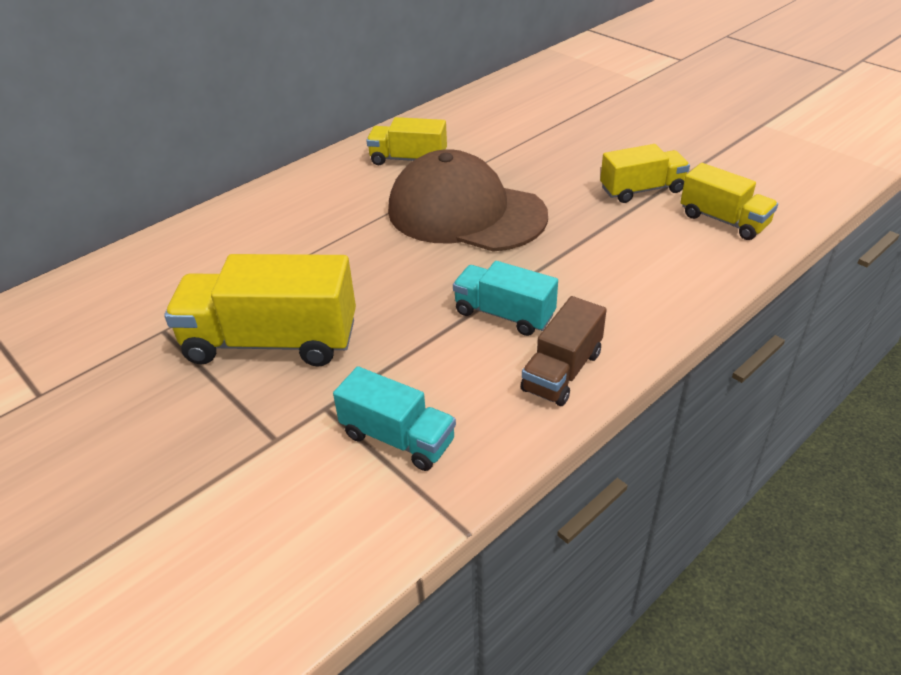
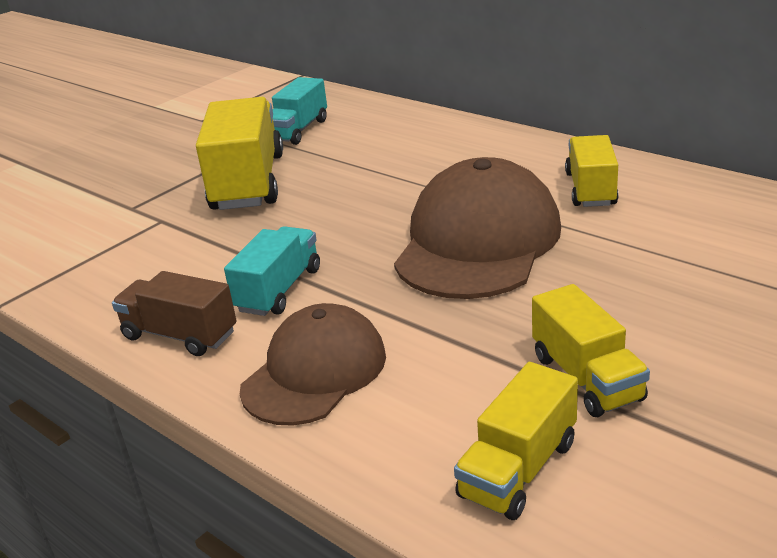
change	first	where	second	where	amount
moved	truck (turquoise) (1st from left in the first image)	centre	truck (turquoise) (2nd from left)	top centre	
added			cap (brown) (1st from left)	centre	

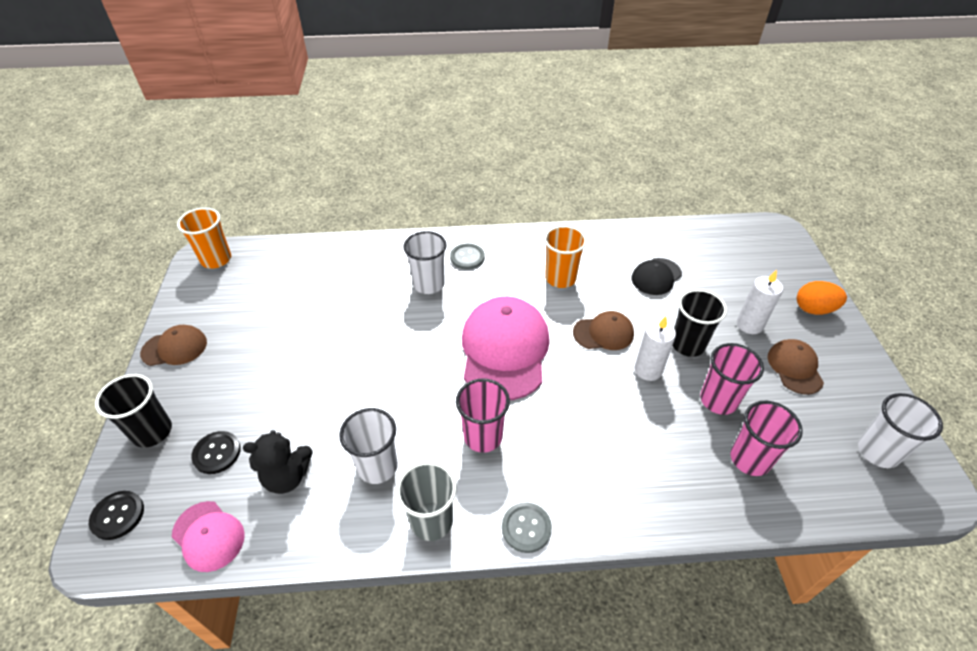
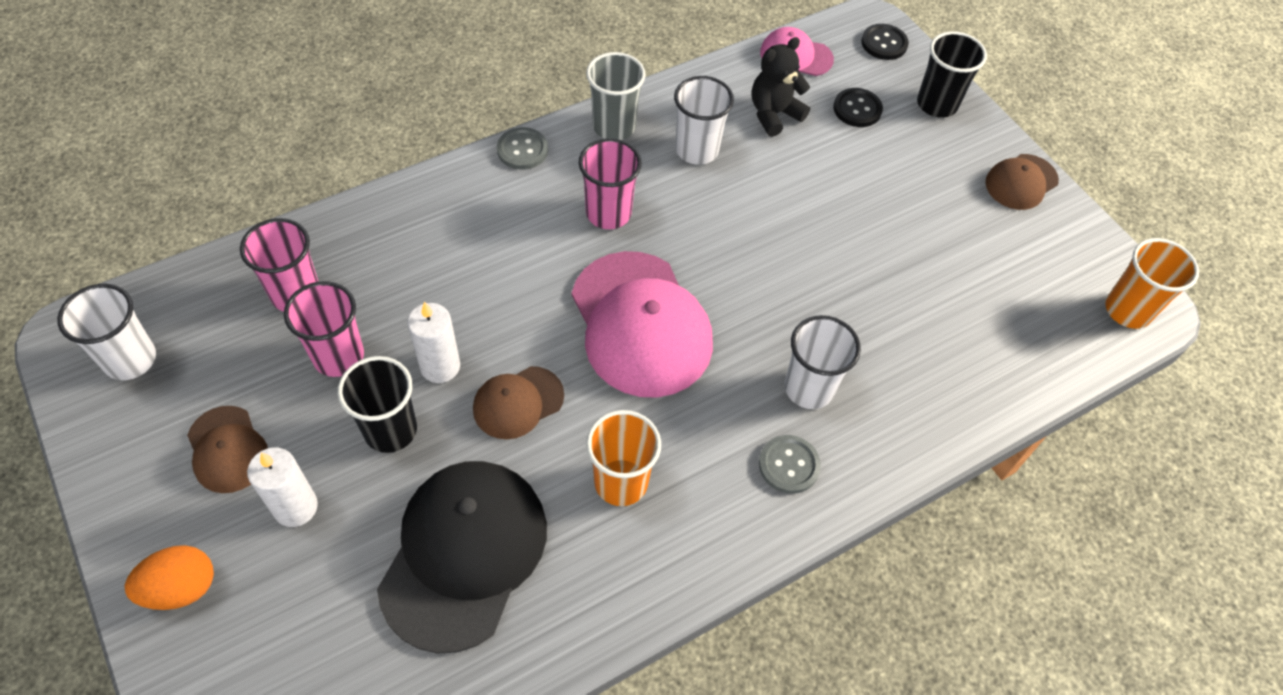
change	first	where	second	where	amount
resized	cap (black)	middle right		bottom centre	x1.94

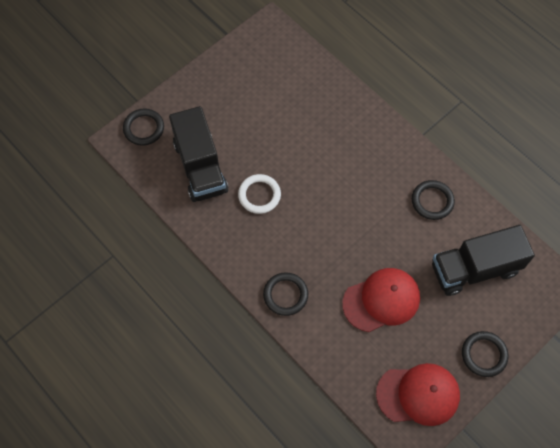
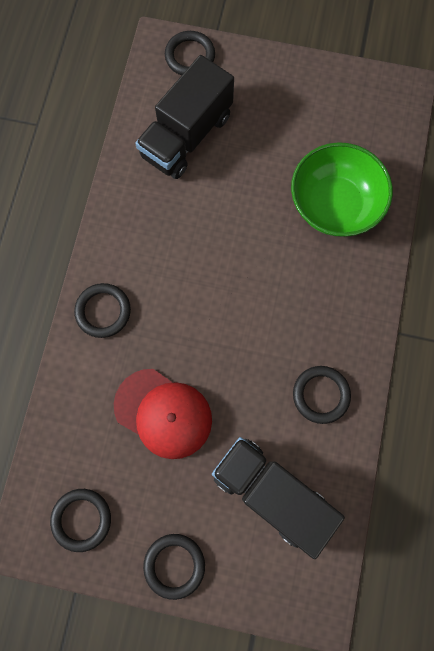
change	first	where	second	where	amount
removed	ring (white)	centre			
replaced	cap (red) (2nd from left)	bottom right	ring (black) (1st from left)	bottom left	
added			bowl (green)	top right	

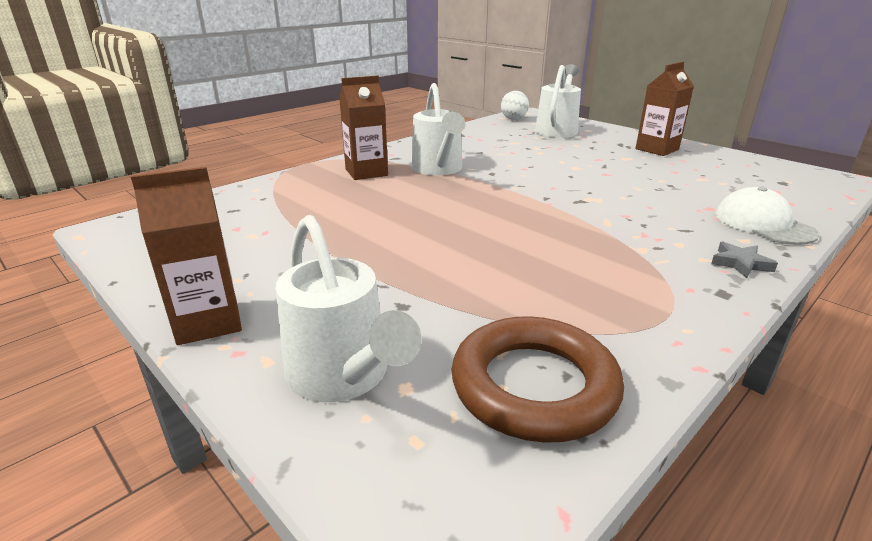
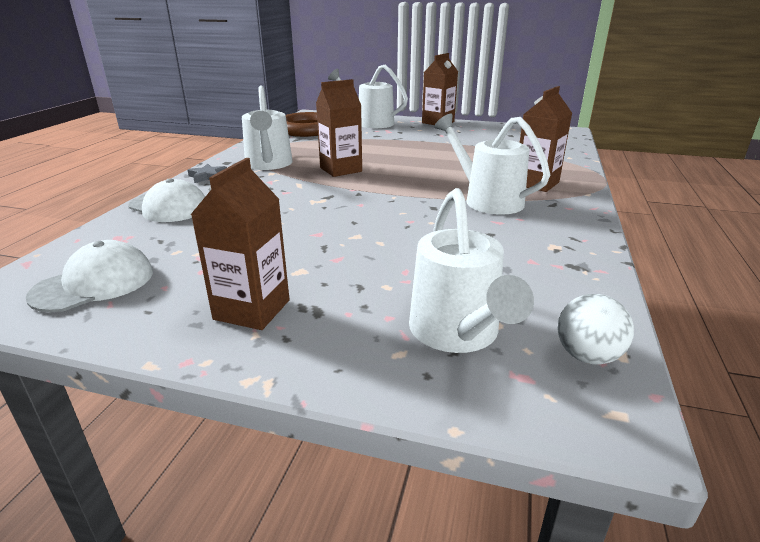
change	first	where	second	where	amount
added			carton (brown) (2nd from left)	top centre	
added			watering can (white) (1st from left)	top centre	
added			cap (white) (1st from left)	middle left	

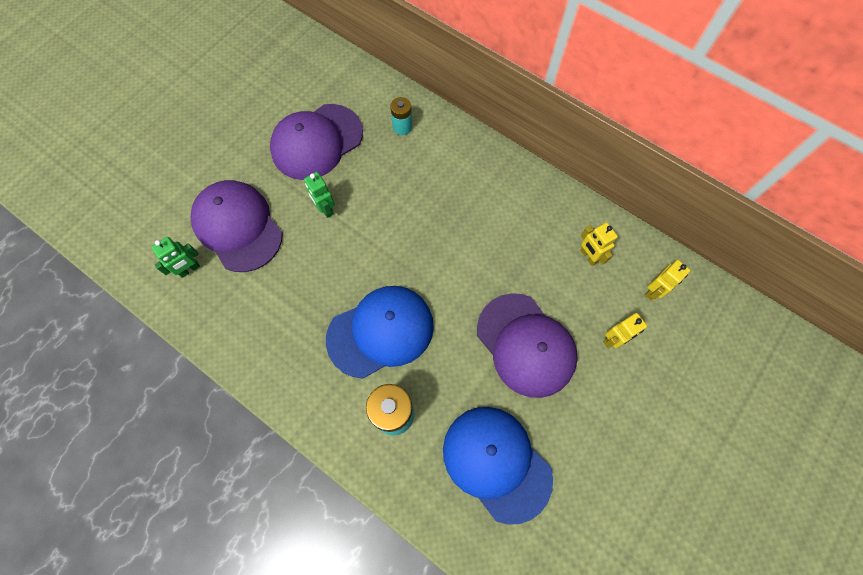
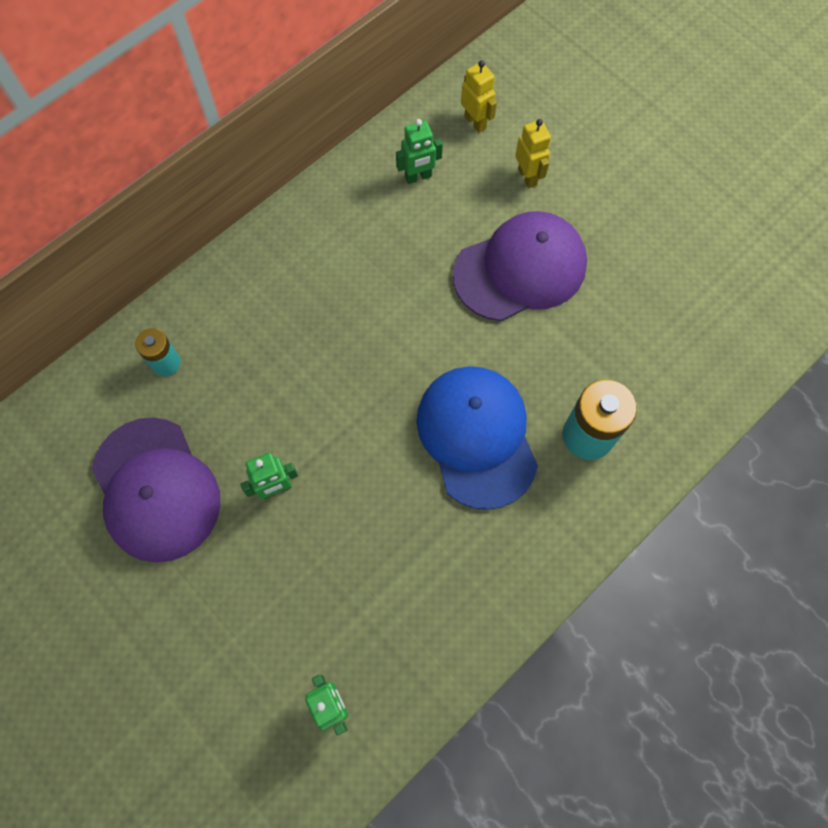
change	first	where	second	where	amount
removed	cap (purple) (1st from left)	middle left			
recoloured	robot (yellow) (1st from left)	middle right	robot (green) (3rd from left)	top centre	
removed	cap (blue) (2nd from left)	bottom centre			

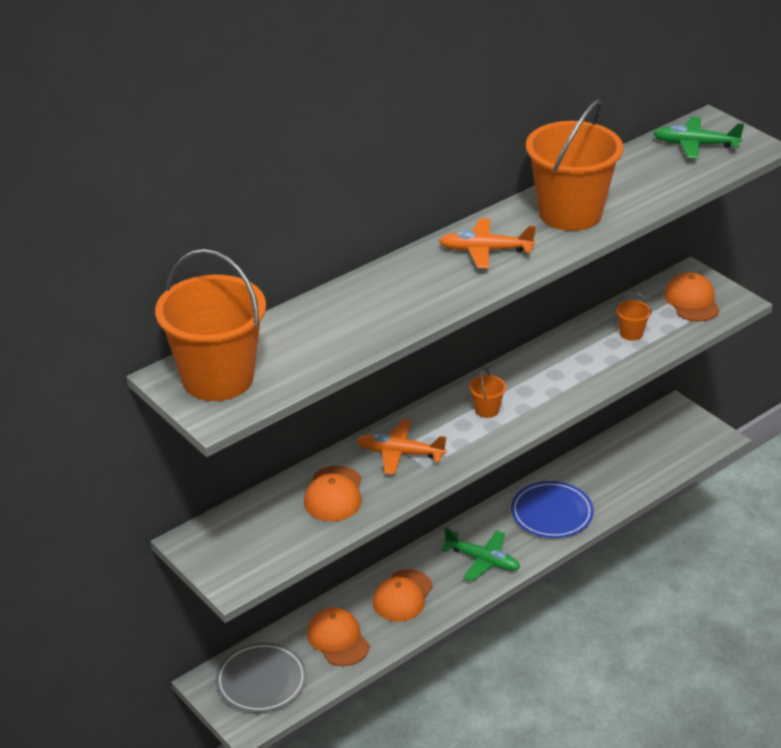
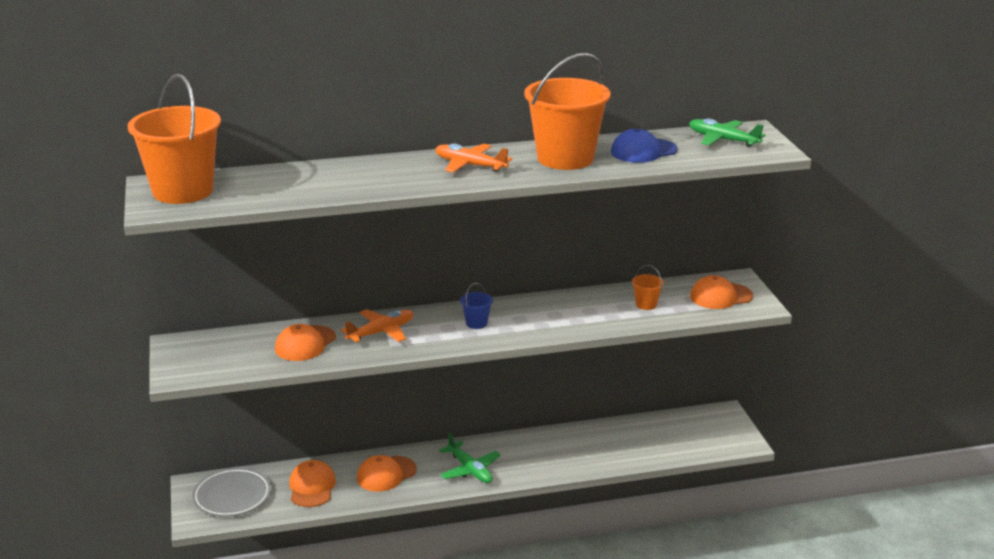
change	first	where	second	where	amount
turned	cap (orange) (4th from left)	middle right		middle right	120 degrees counterclockwise
recoloured	bucket (orange) (2nd from left)	centre	bucket (blue)	centre	
turned	plane (orange) (1st from left)	centre		centre	105 degrees clockwise
removed	plate (blue)	bottom right			
added			cap (blue)	top centre	

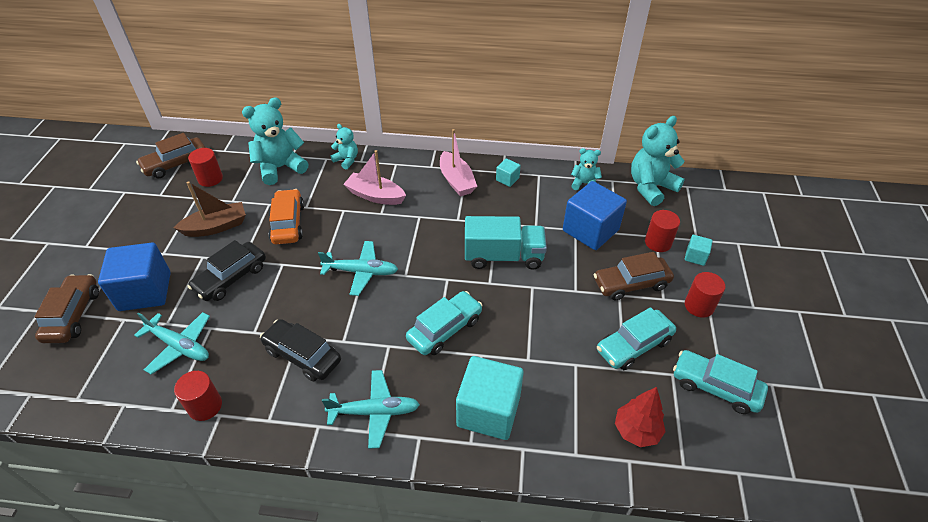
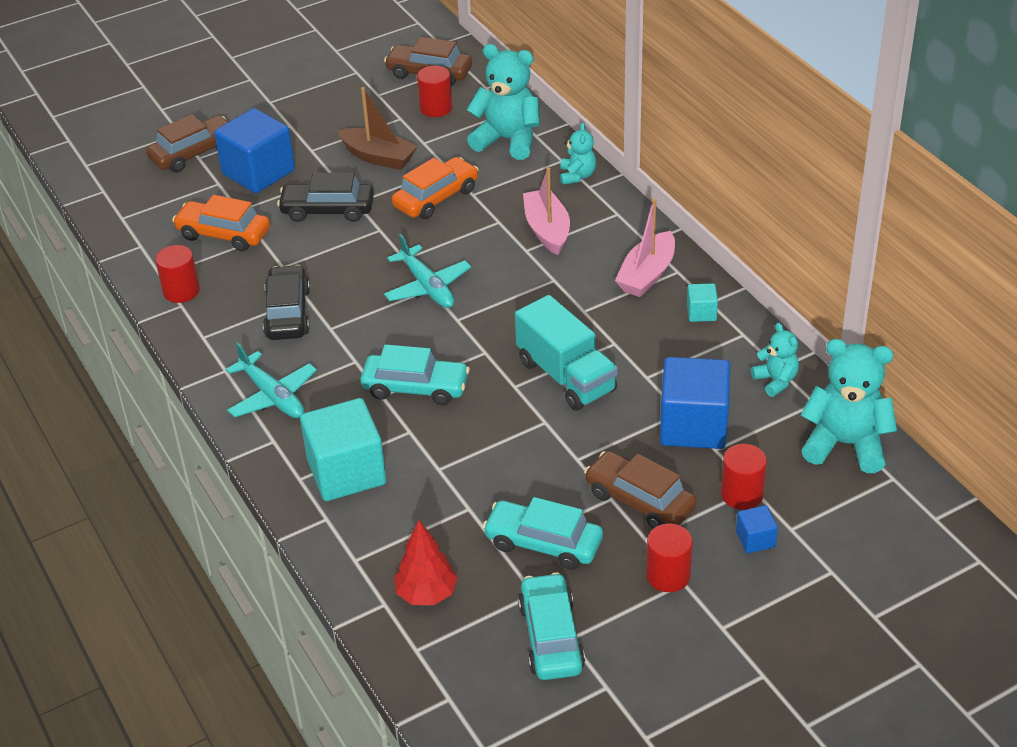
change	first	where	second	where	amount
recoloured	cube (turquoise) (3rd from left)	middle right	cube (blue) (3rd from left)	bottom right	
replaced	plane (turquoise) (1st from left)	middle left	car (orange) (1st from left)	top left	

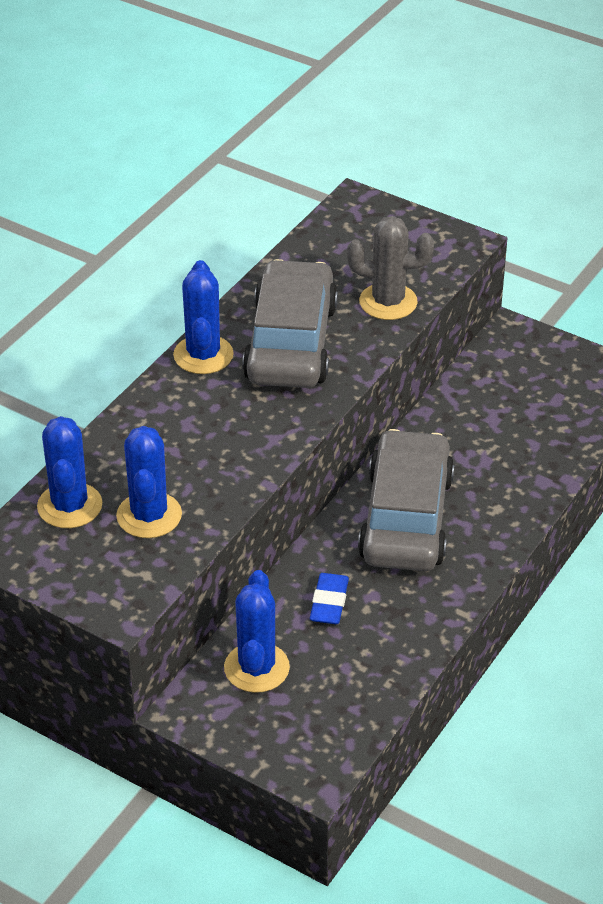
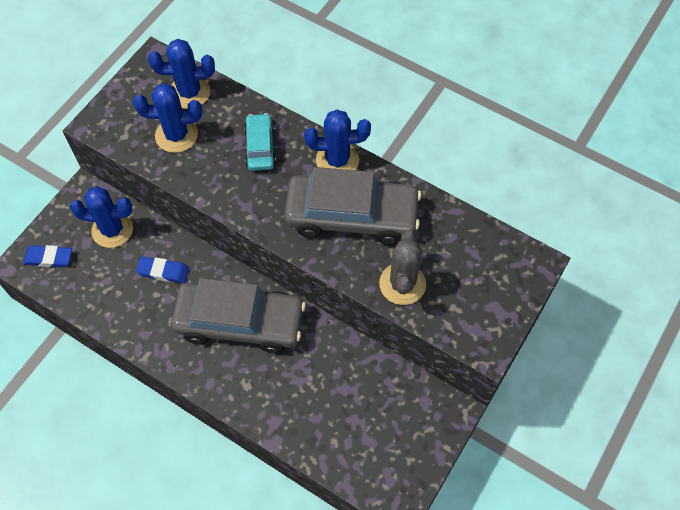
change	first	where	second	where	amount
added			car (turquoise)	top centre	
added			eraser (blue) (1st from left)	middle left	

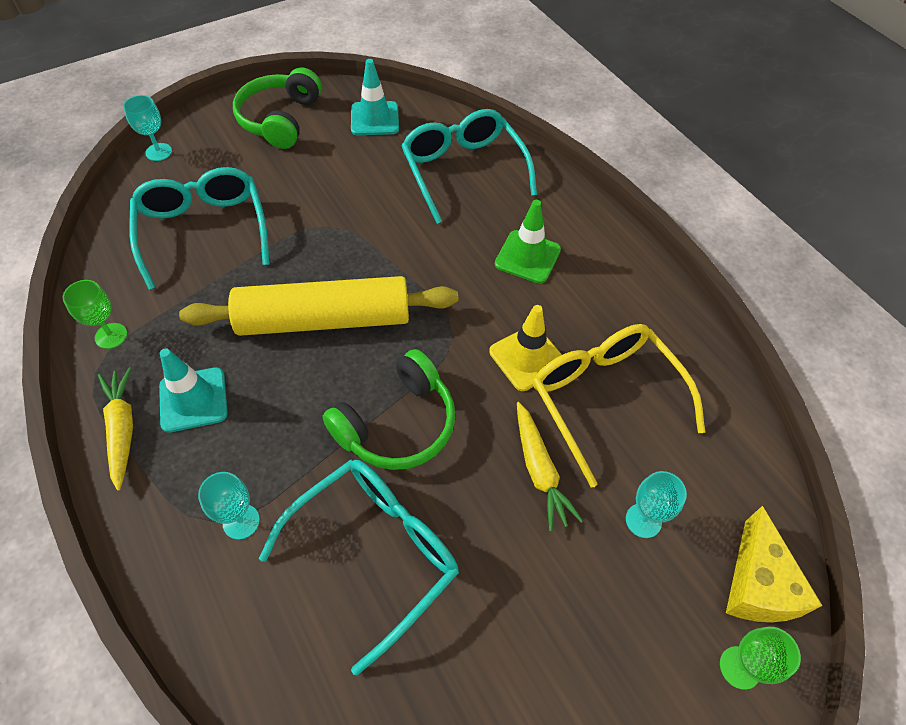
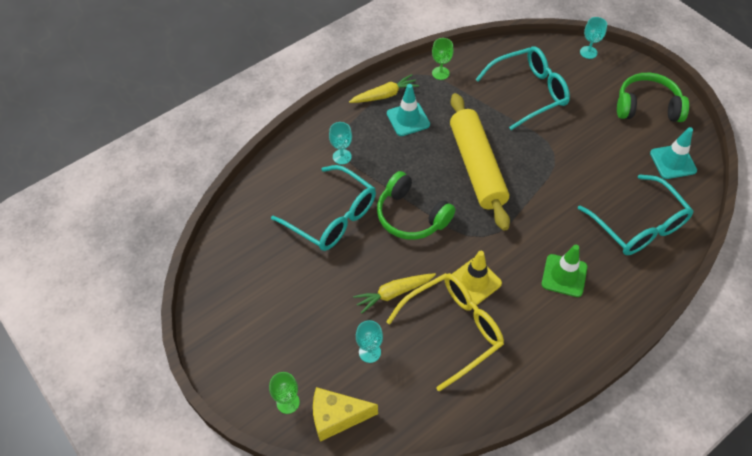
change	first	where	second	where	amount
turned	glasses (turquoise) (3rd from left)	top centre		middle right	90 degrees clockwise

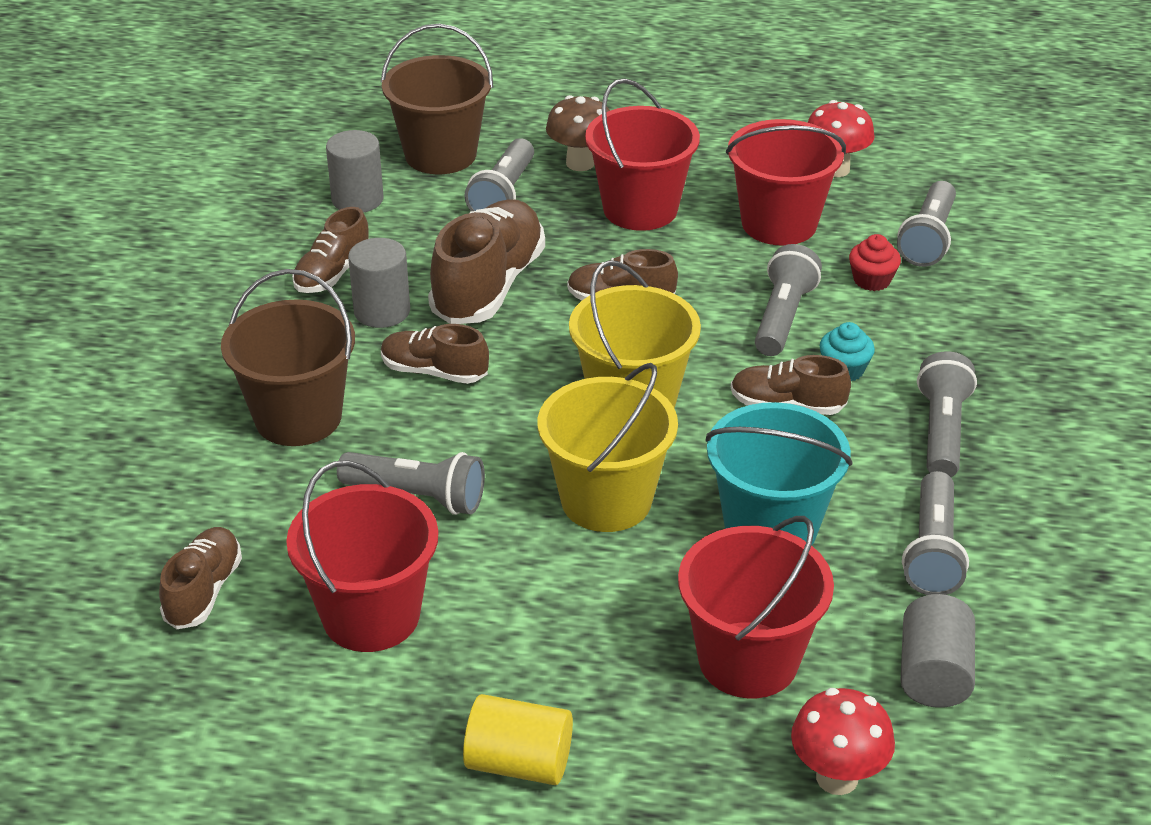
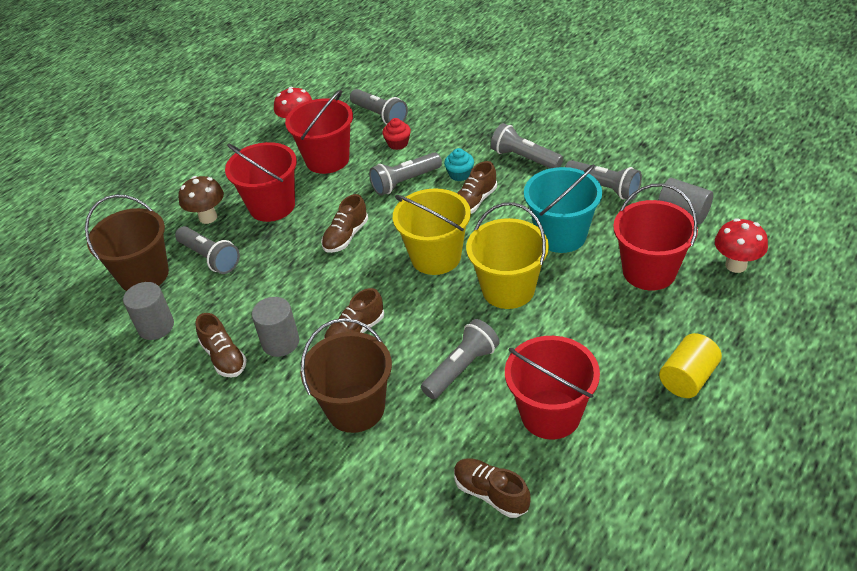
change	first	where	second	where	amount
removed	shoe (brown) (4th from left)	top centre			
turned	flashlight (grey) (3rd from left)	middle right		top centre	75 degrees counterclockwise

